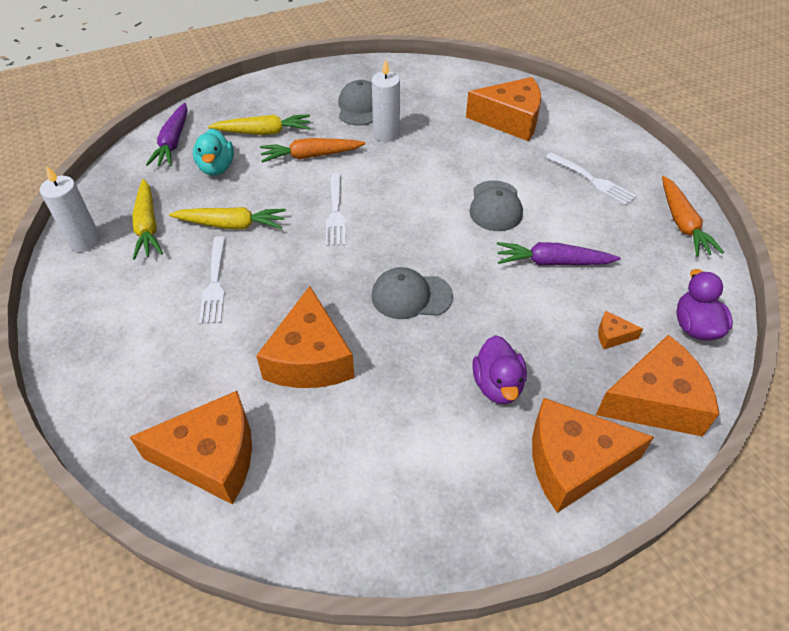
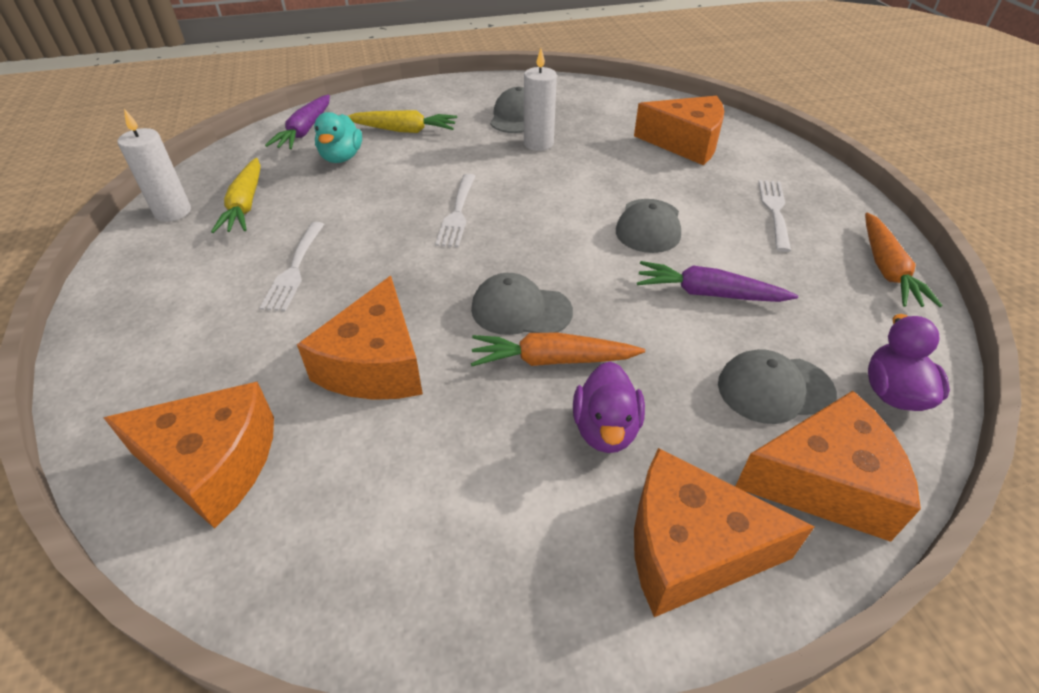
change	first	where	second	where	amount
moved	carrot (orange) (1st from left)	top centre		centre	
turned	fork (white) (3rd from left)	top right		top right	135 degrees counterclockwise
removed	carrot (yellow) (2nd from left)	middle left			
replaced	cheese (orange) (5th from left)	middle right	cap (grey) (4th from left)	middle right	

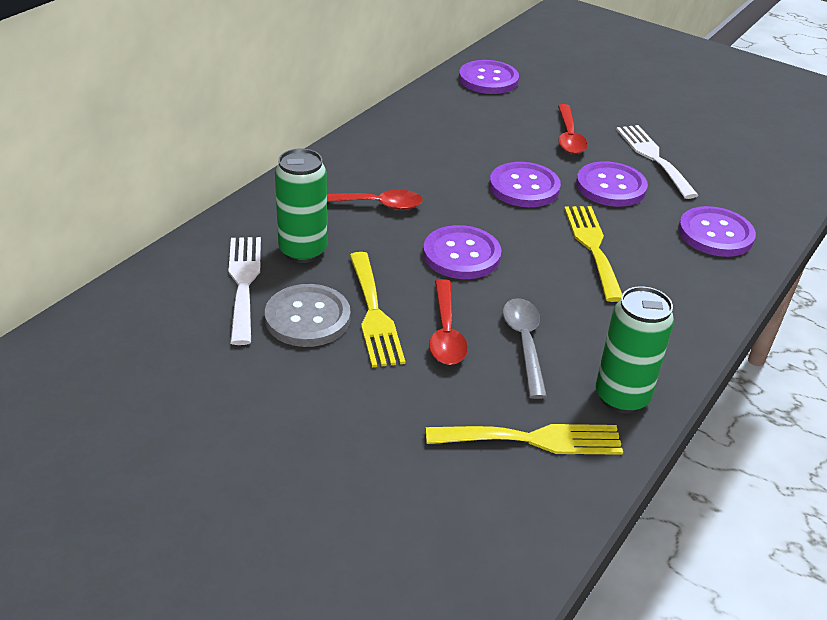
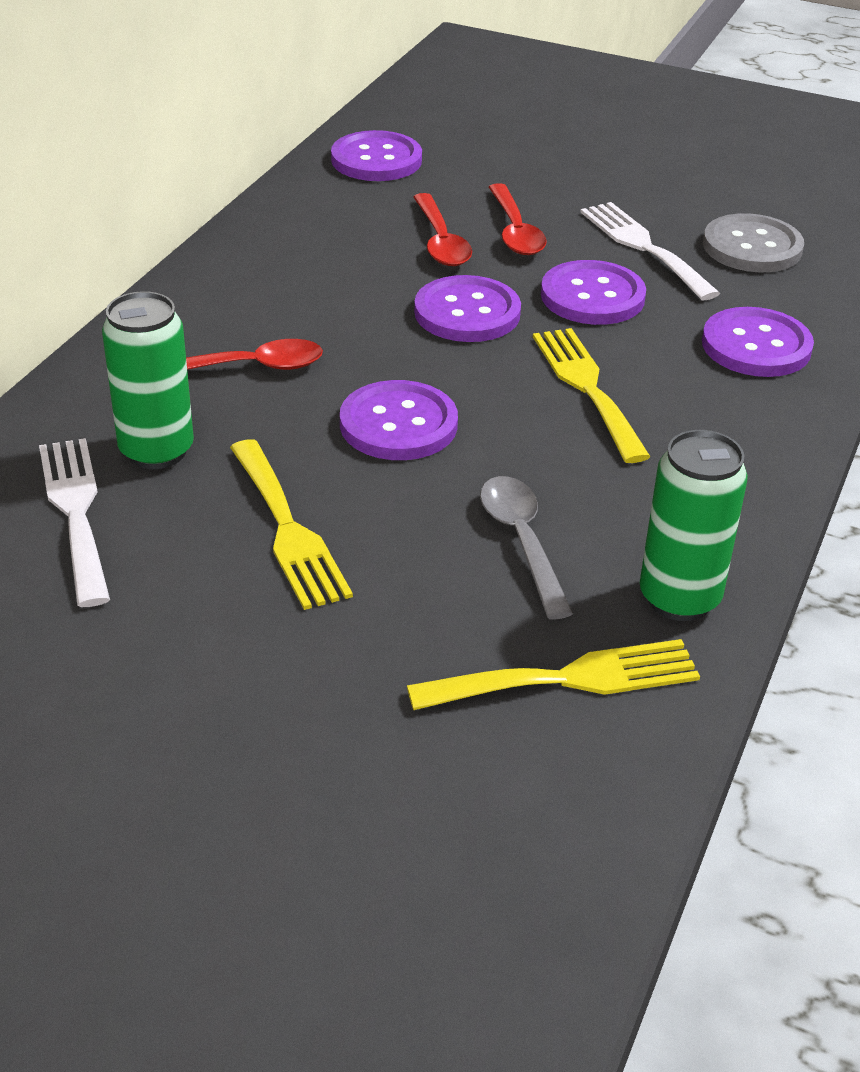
change	first	where	second	where	amount
moved	spoon (red) (2nd from left)	centre		top centre	
moved	button (grey)	centre		top right	

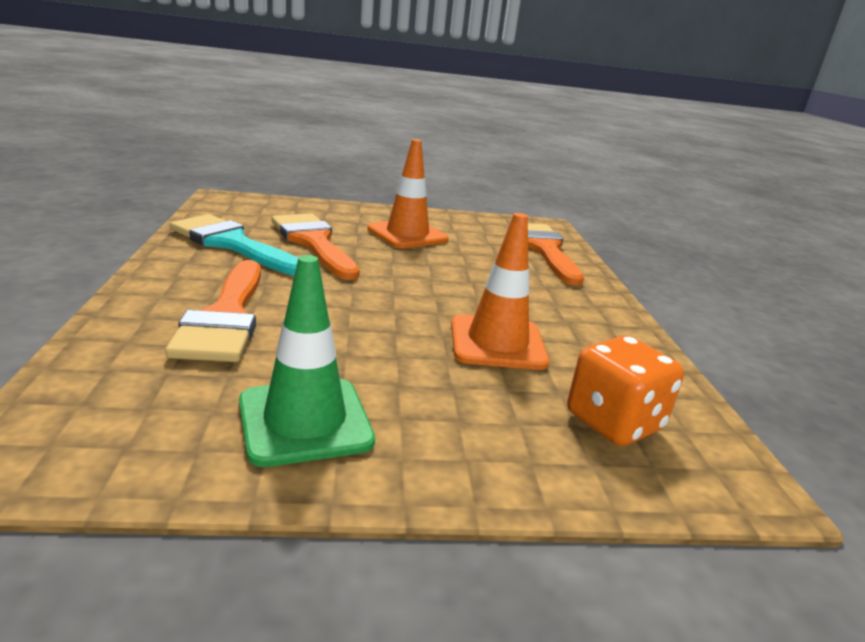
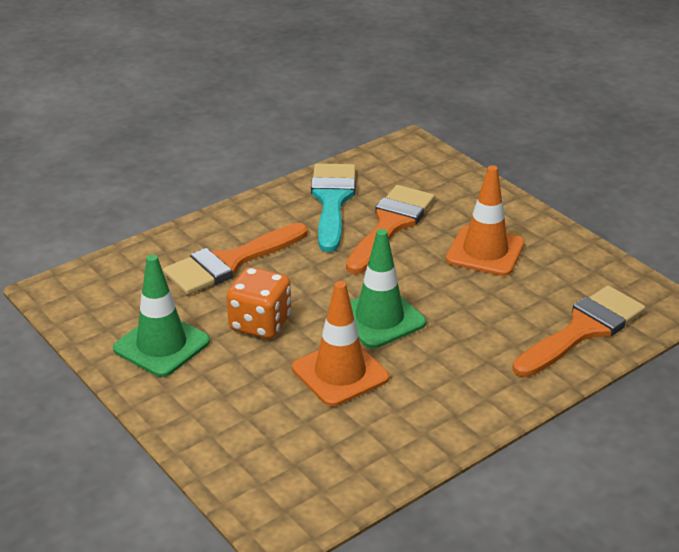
change	first	where	second	where	amount
moved	dice (orange)	middle right		centre	
added			traffic cone (green) (2nd from left)	centre	

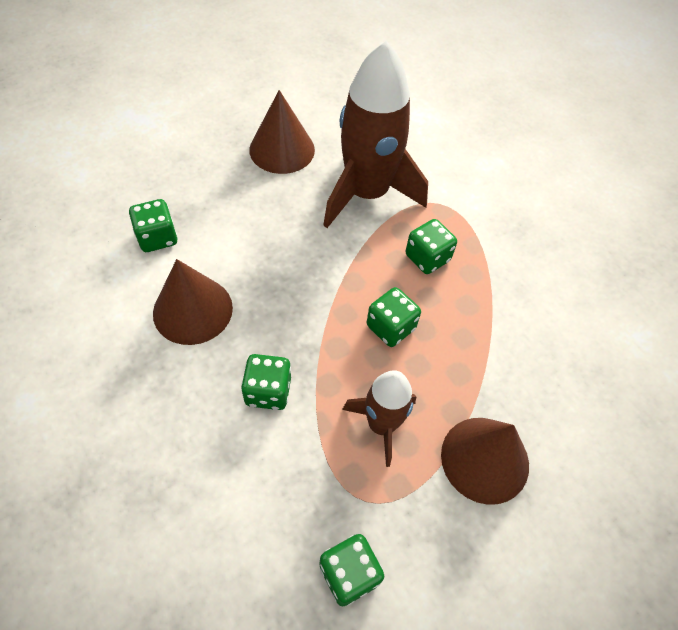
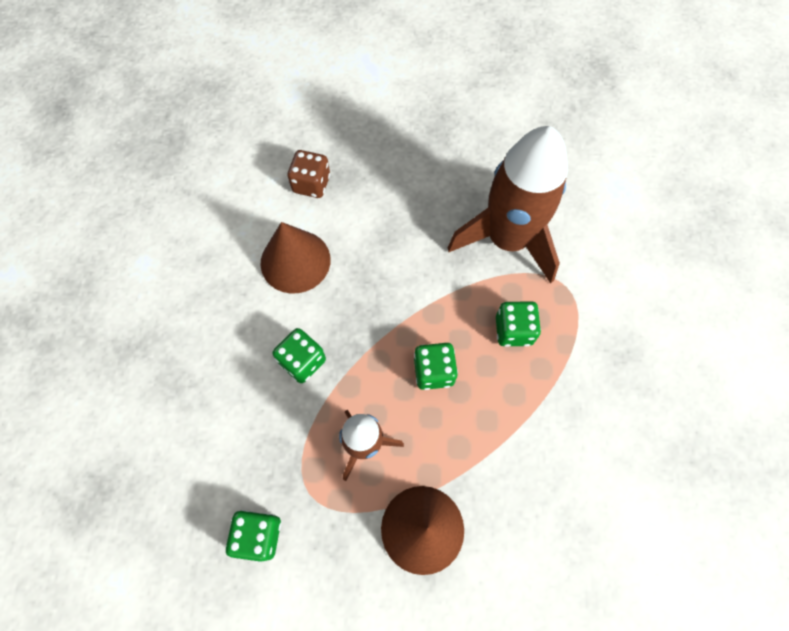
change	first	where	second	where	amount
removed	cone (brown) (2nd from left)	top centre			
recoloured	dice (green) (1st from left)	middle left	dice (brown)	top centre	

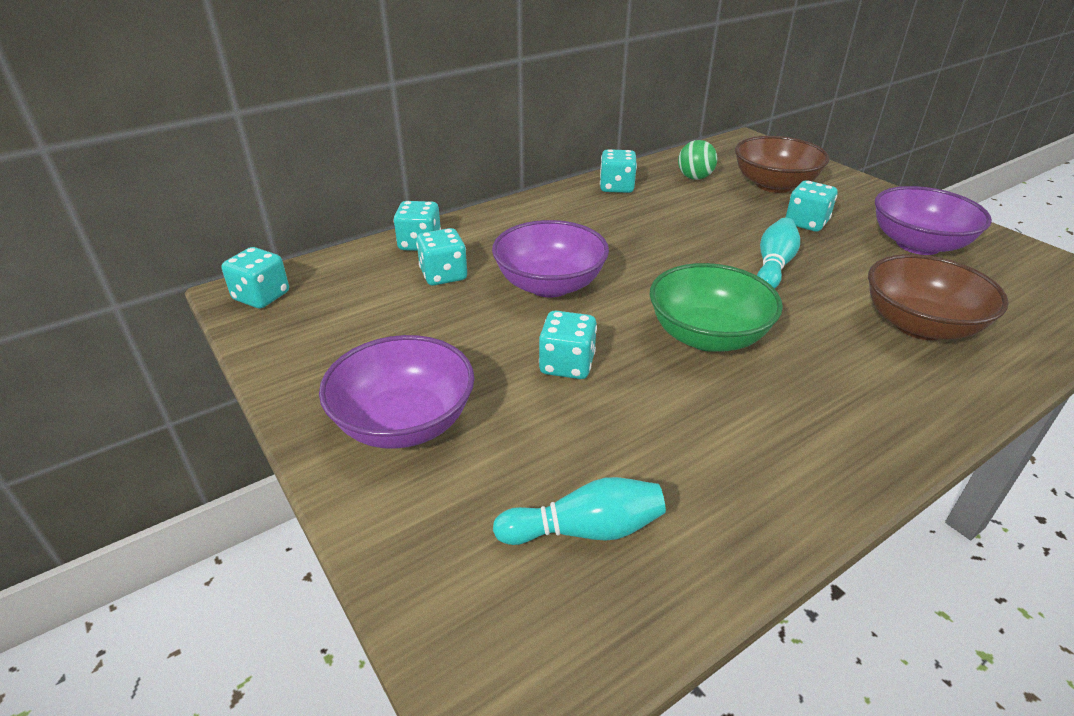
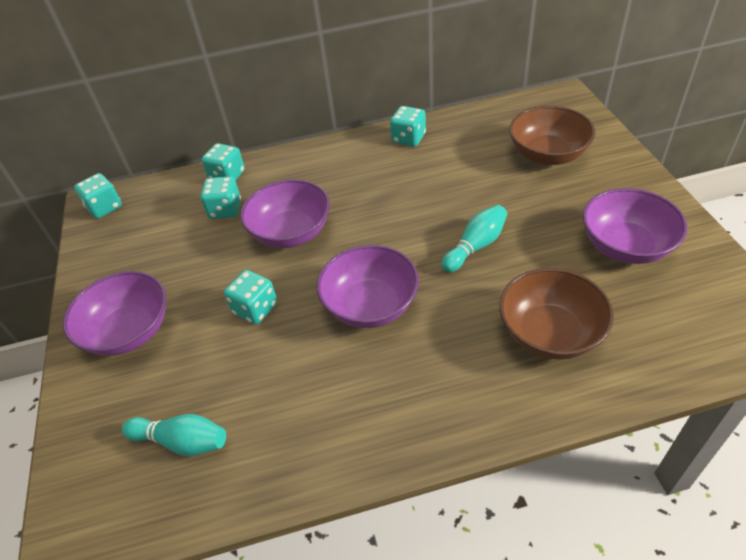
change	first	where	second	where	amount
removed	ball (green)	top centre			
removed	dice (turquoise) (6th from left)	top right			
recoloured	bowl (green)	middle right	bowl (purple) (3rd from left)	centre	

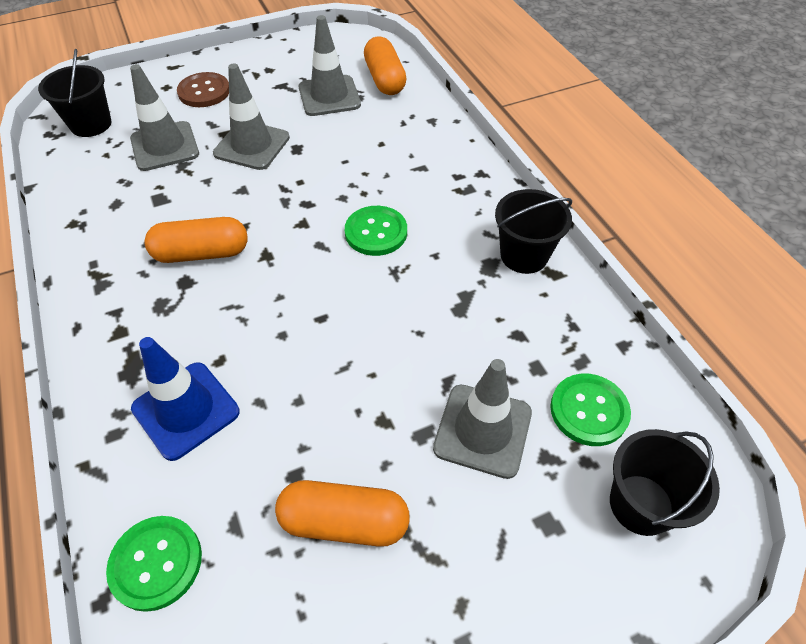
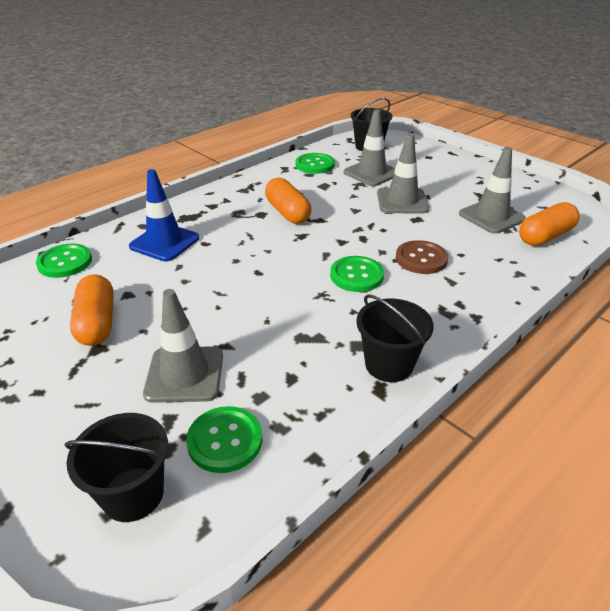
change	first	where	second	where	amount
moved	button (brown)	top left		middle right	
added			button (green) (3rd from left)	top centre	

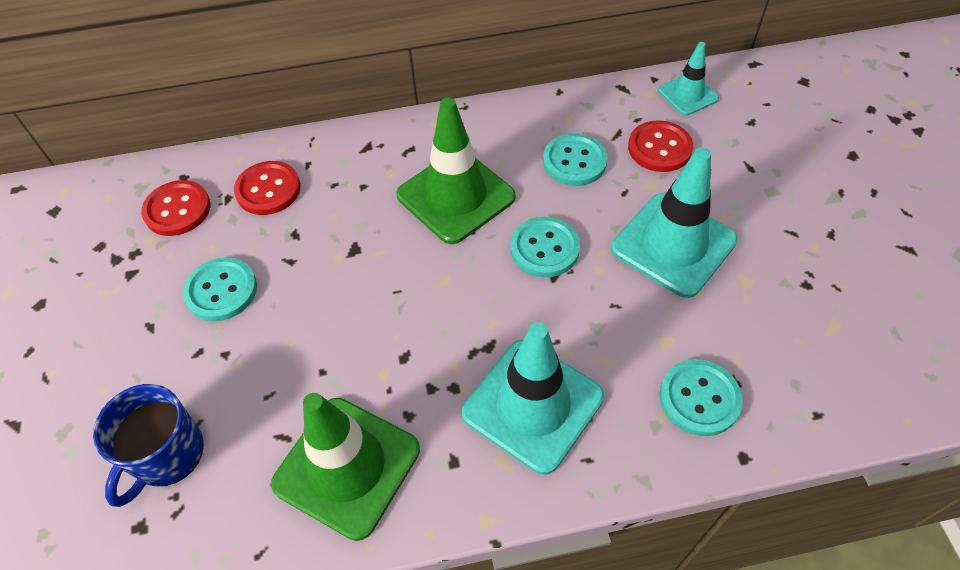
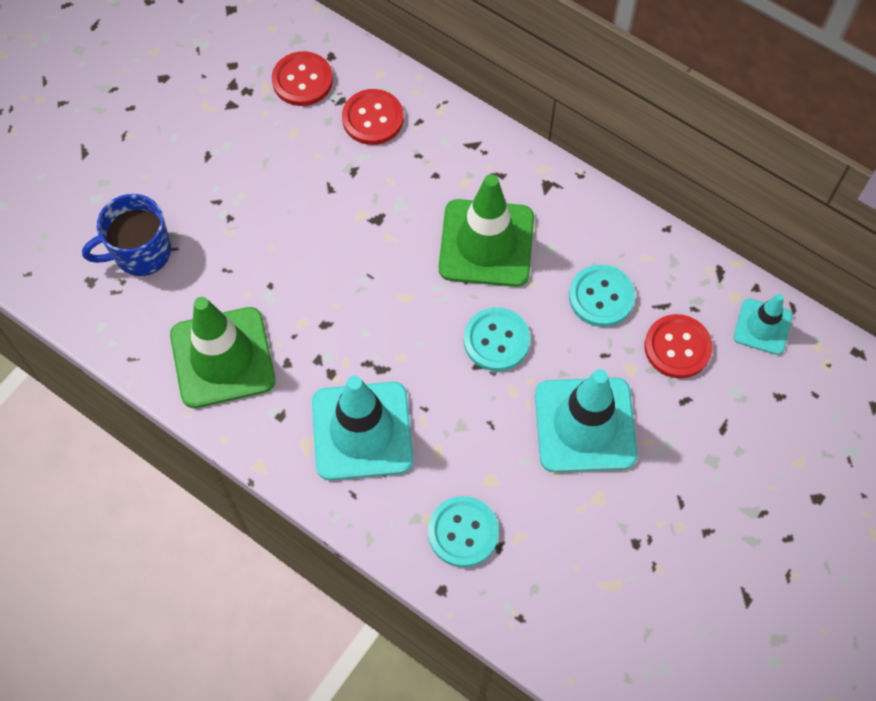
change	first	where	second	where	amount
removed	button (turquoise) (1st from left)	middle left			

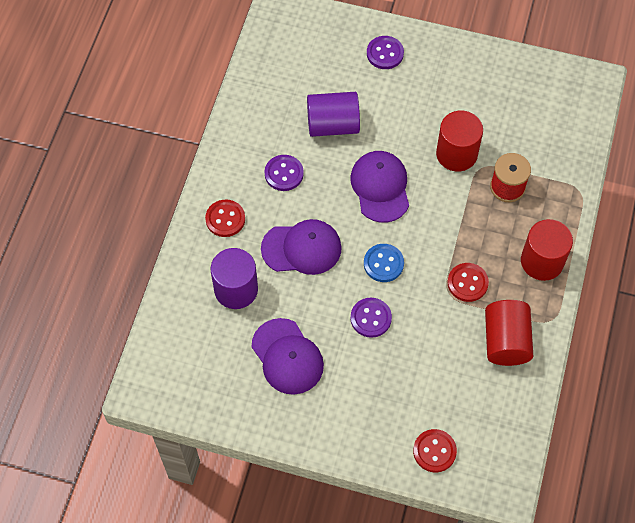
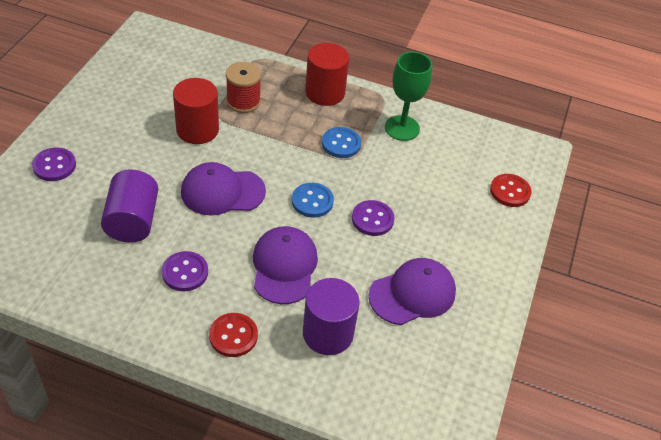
change	first	where	second	where	amount
recoloured	button (red) (3rd from left)	middle right	button (blue) (2nd from left)	top centre	
replaced	cylinder (red) (2nd from left)	middle right	goblet (green)	top centre	

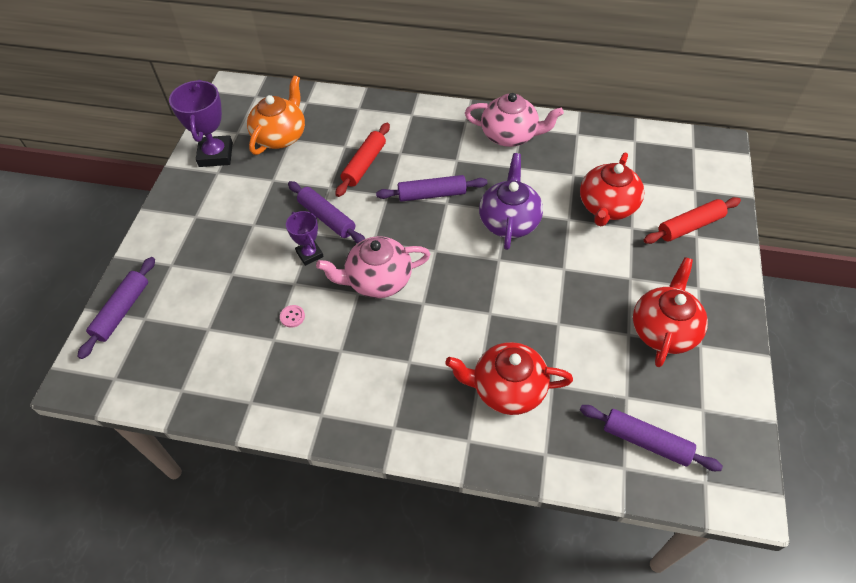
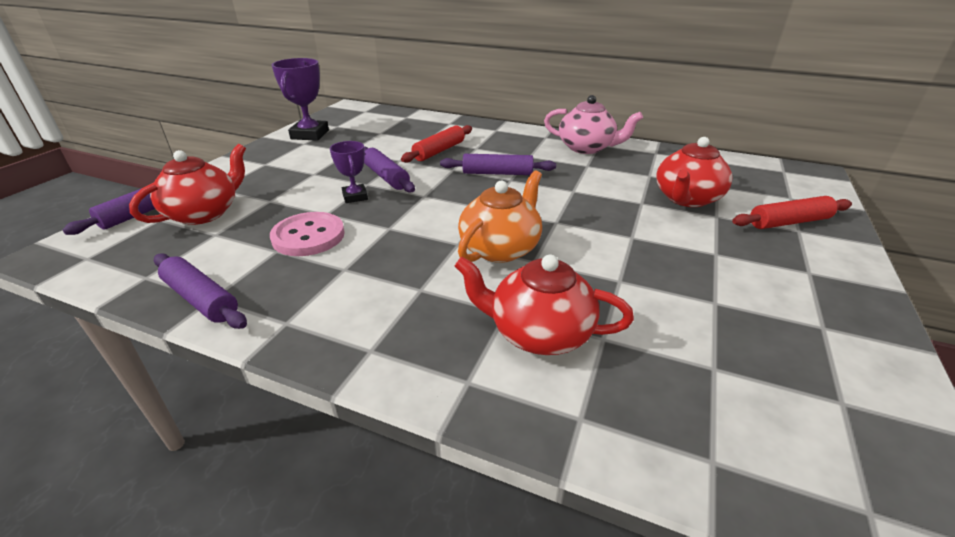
change	first	where	second	where	amount
moved	teapot (orange)	top left		centre	
removed	teapot (purple)	centre			
removed	teapot (pink) (1st from left)	centre			
moved	teapot (red) (3rd from left in the first image)	middle right	teapot (red) (1st from left)	middle left	
resized	button (pink)	centre		middle left	x2.48
moved	rolling pin (purple) (4th from left in the first image)	bottom right	rolling pin (purple) (2nd from left)	middle left	

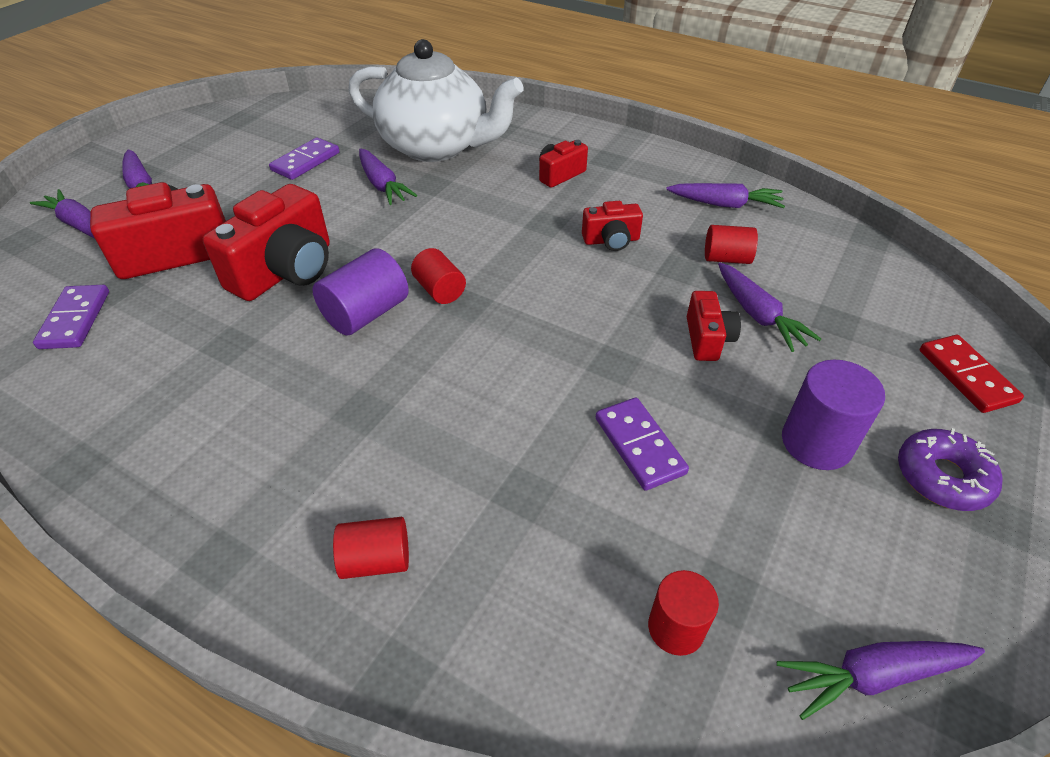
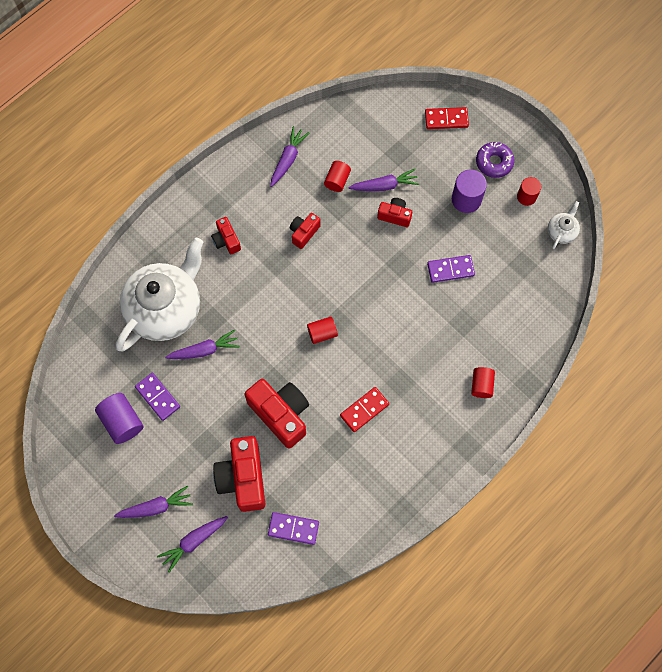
change	first	where	second	where	amount
turned	camera (red) (4th from left)	top centre		centre	150 degrees counterclockwise
moved	cylinder (purple) (1st from left)	centre		middle left	
moved	cylinder (red) (3rd from left in the first image)	bottom centre	cylinder (red) (4th from left)	top right	
replaced	carrot (purple) (6th from left)	bottom right	teapot (white) (2nd from left)	middle right	
added			domino (red) (1st from left)	centre	

